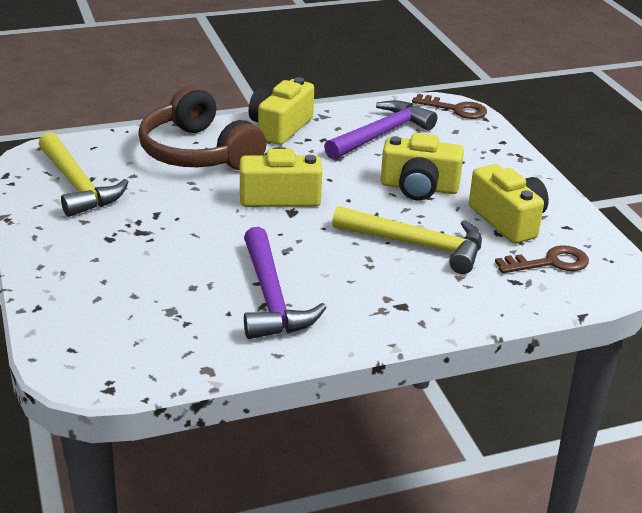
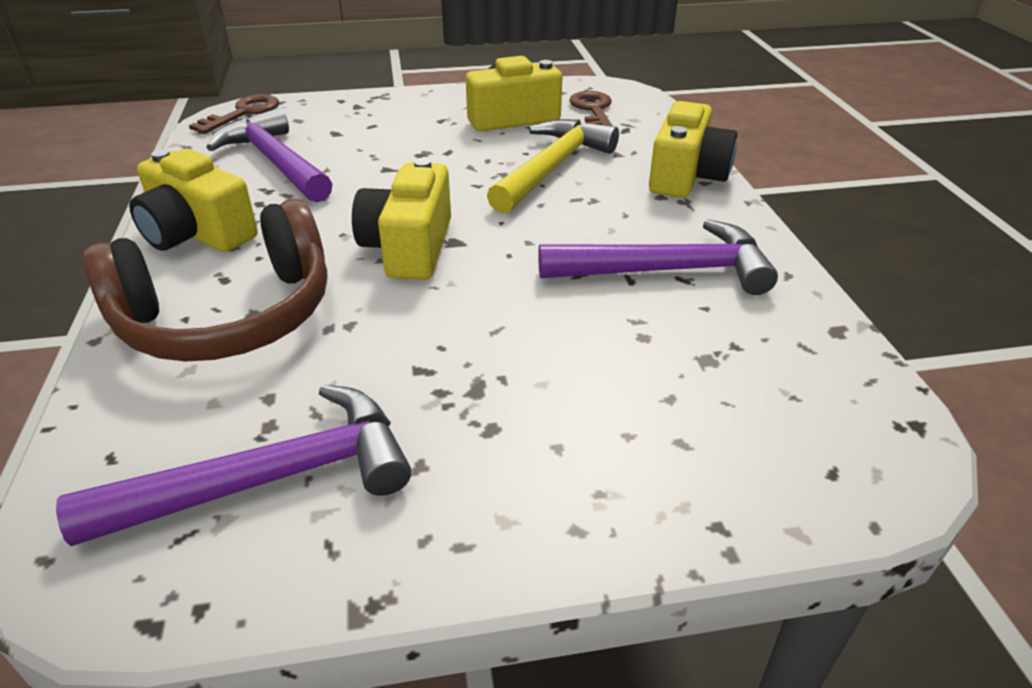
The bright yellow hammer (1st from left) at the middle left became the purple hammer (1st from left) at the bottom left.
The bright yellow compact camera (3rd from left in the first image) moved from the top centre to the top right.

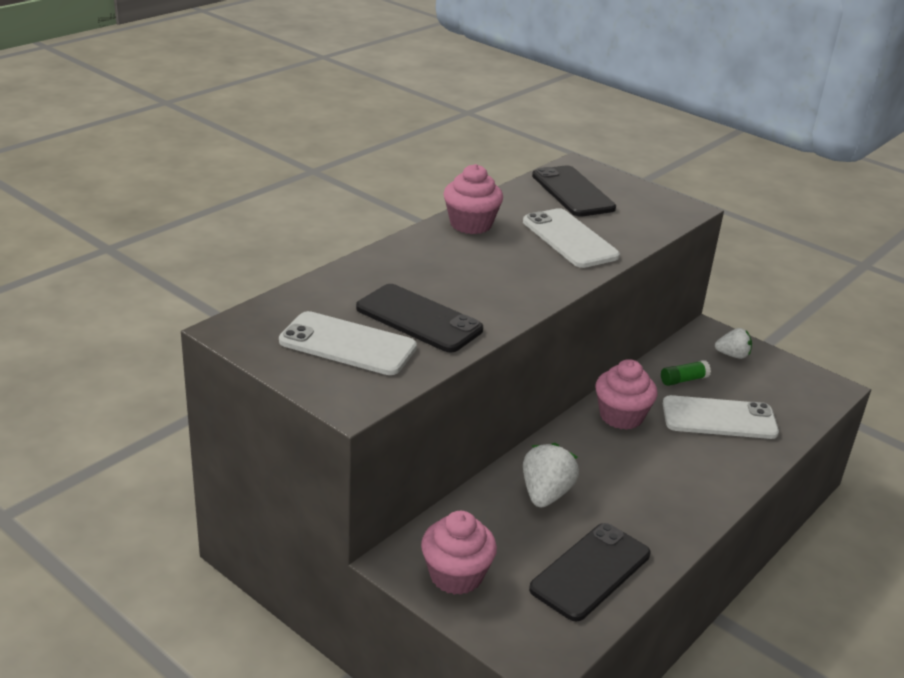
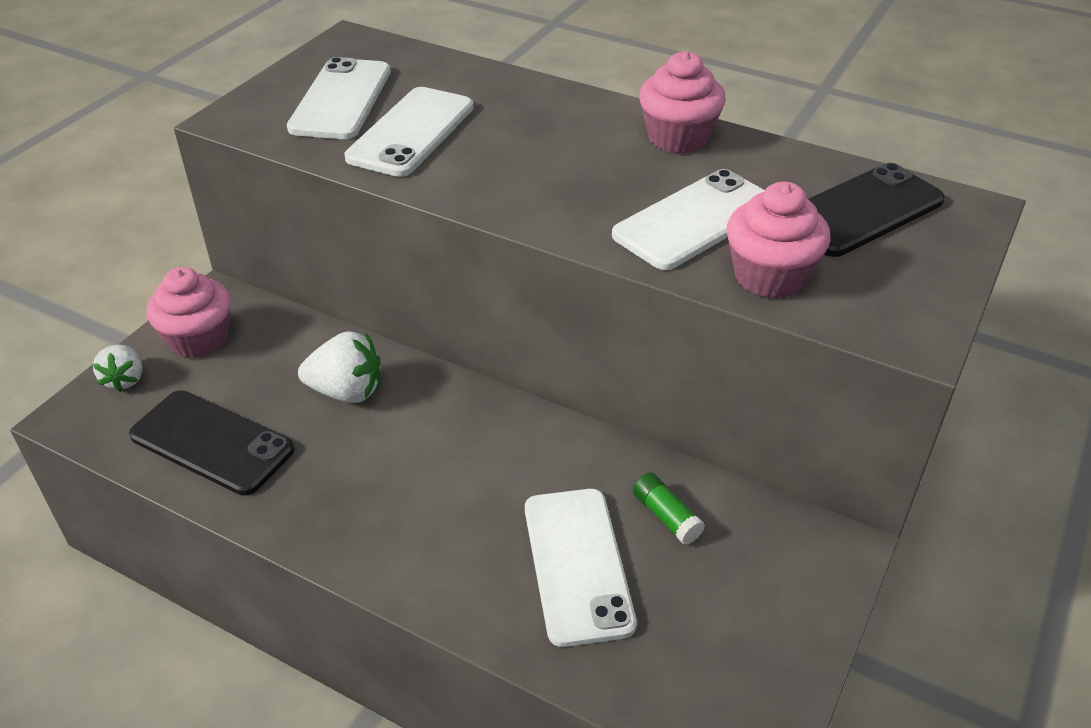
The ebony smartphone (1st from left) at the centre became the white smartphone (2nd from left) at the top centre.
The rosy cupcake (3rd from left) moved from the middle right to the top right.
The white toy strawberry (2nd from left in the first image) moved from the middle right to the middle left.

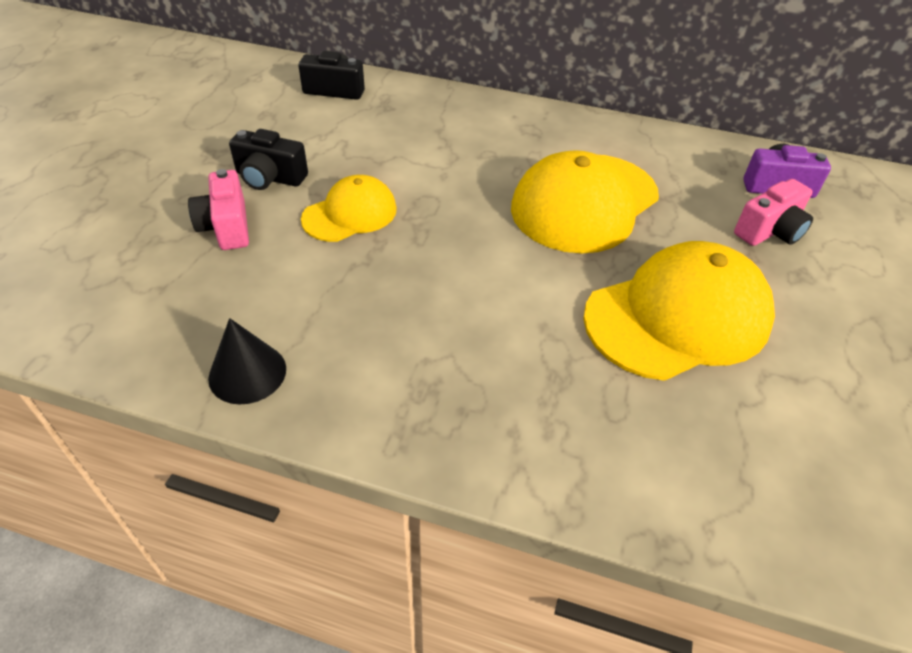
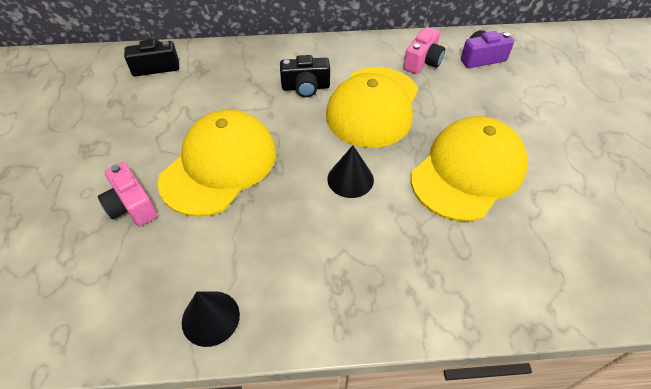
The ebony compact camera (1st from left in the first image) moved from the top left to the top centre.
The bright yellow cap (1st from left) at the top centre changed to 1.74 times the size.
The rosy compact camera (2nd from left) moved from the top right to the top centre.
The ebony cone (2nd from left) at the centre appeared.

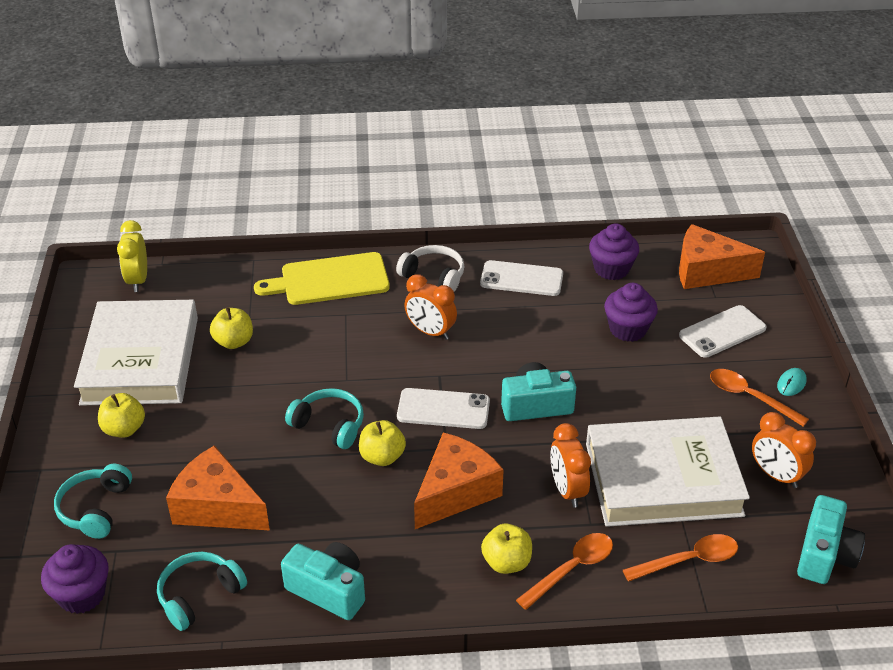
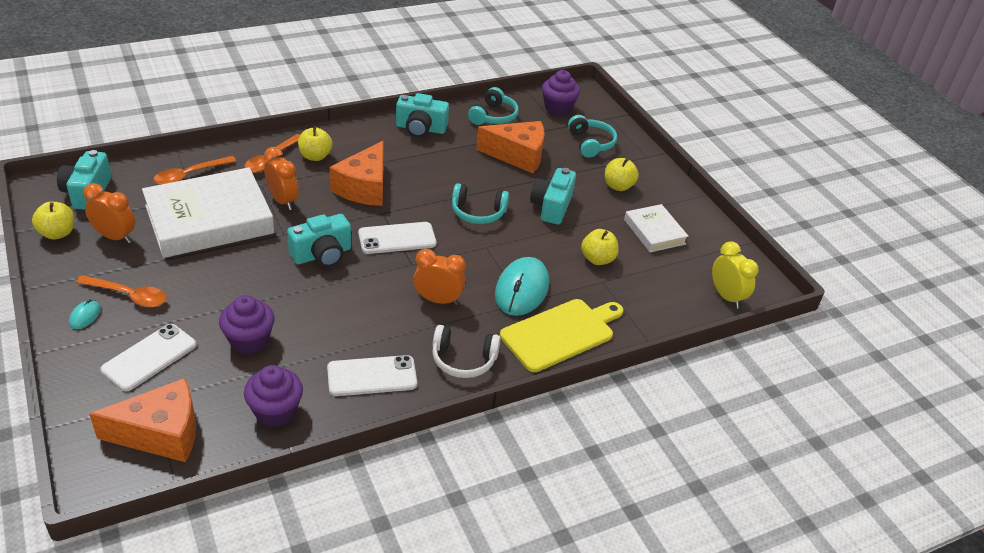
The white hardcover (1st from left in the first image) at the middle left changed to 0.51 times the size.
The bright yellow toy apple (3rd from left in the first image) moved from the centre to the middle left.
The aqua PC mouse (2nd from left) at the centre appeared.
The aqua compact camera (4th from left) at the centre appeared.

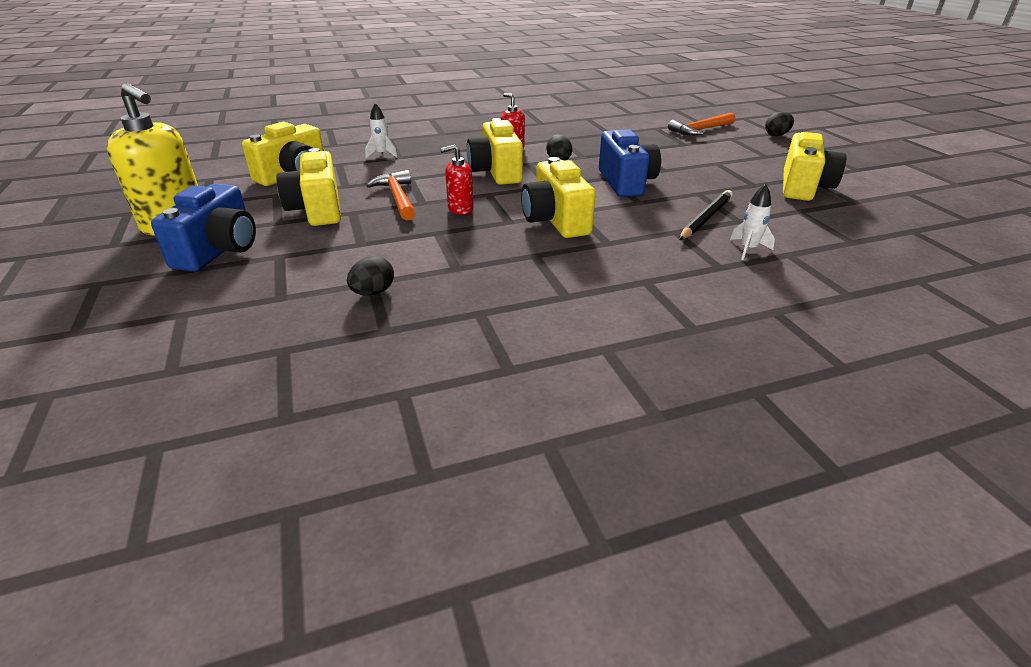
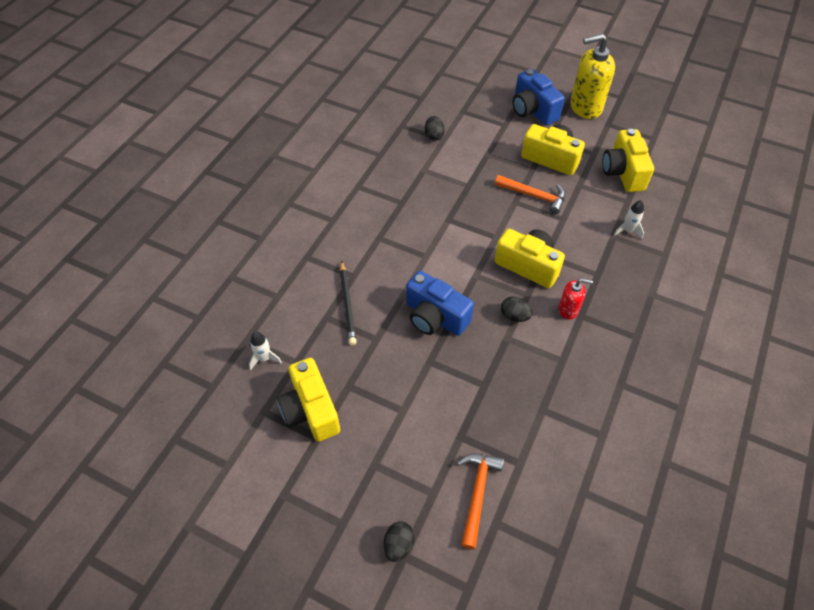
The crimson pump bottle (1st from left) at the top centre disappeared.
The bright yellow compact camera (4th from left) at the top centre disappeared.
The white toy rocket (2nd from left in the first image) moved from the top right to the middle left.

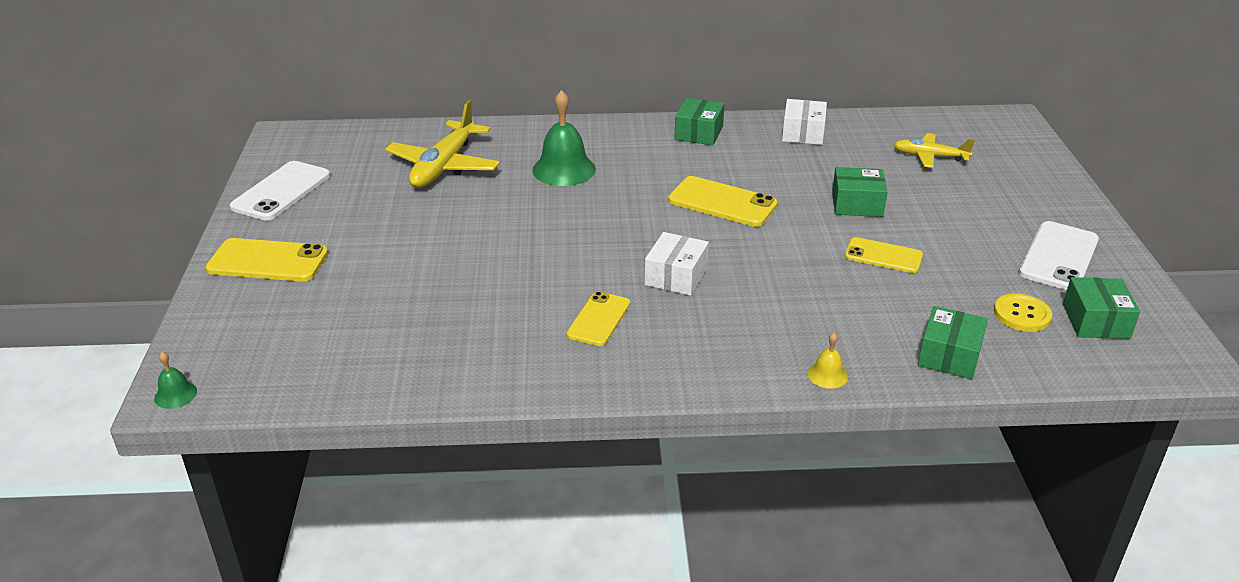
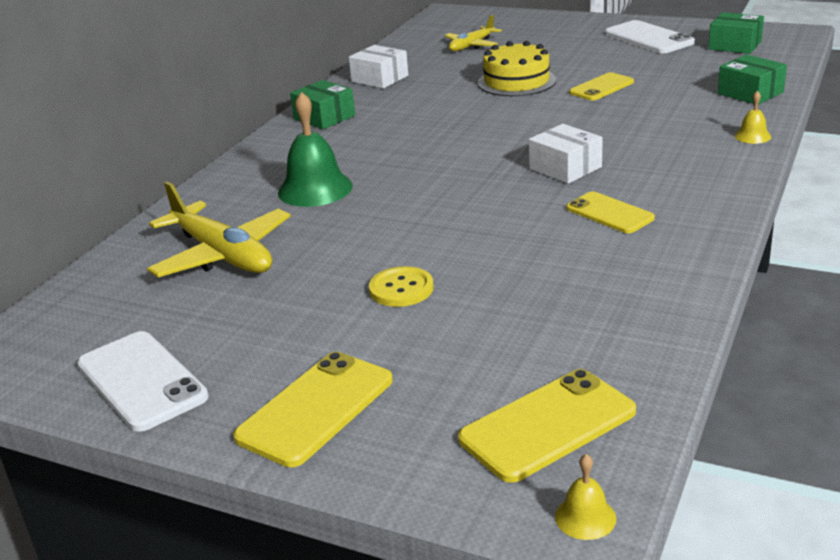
The emerald hand bell (1st from left) at the middle left became the bright yellow hand bell (1st from left) at the bottom right.
The bright yellow smartphone (3rd from left in the first image) moved from the centre to the bottom centre.
The emerald parcel (2nd from left) at the top right was replaced by the bright yellow gateau at the top centre.
The bright yellow sewing button moved from the middle right to the centre.

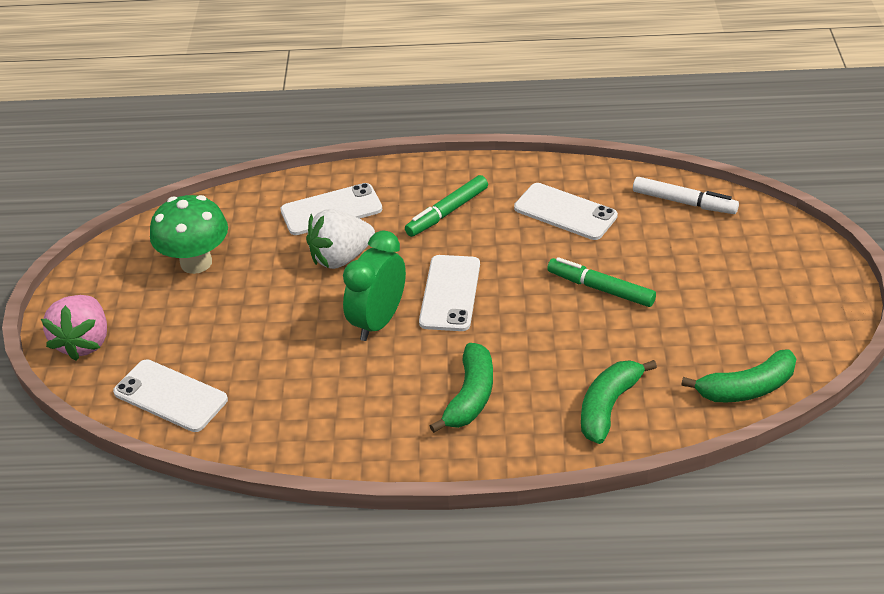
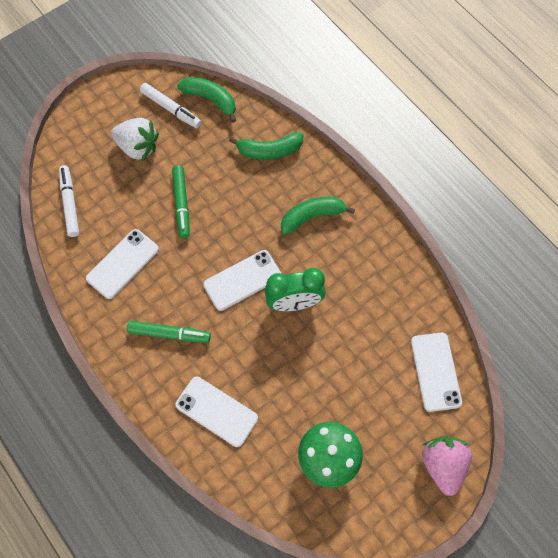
The rosy toy strawberry at the middle left turned 60 degrees counterclockwise.
The white toy strawberry moved from the centre to the top left.
The white smartphone (4th from left in the first image) at the centre turned 45 degrees clockwise.
The white felt pen (2nd from left) at the top left appeared.

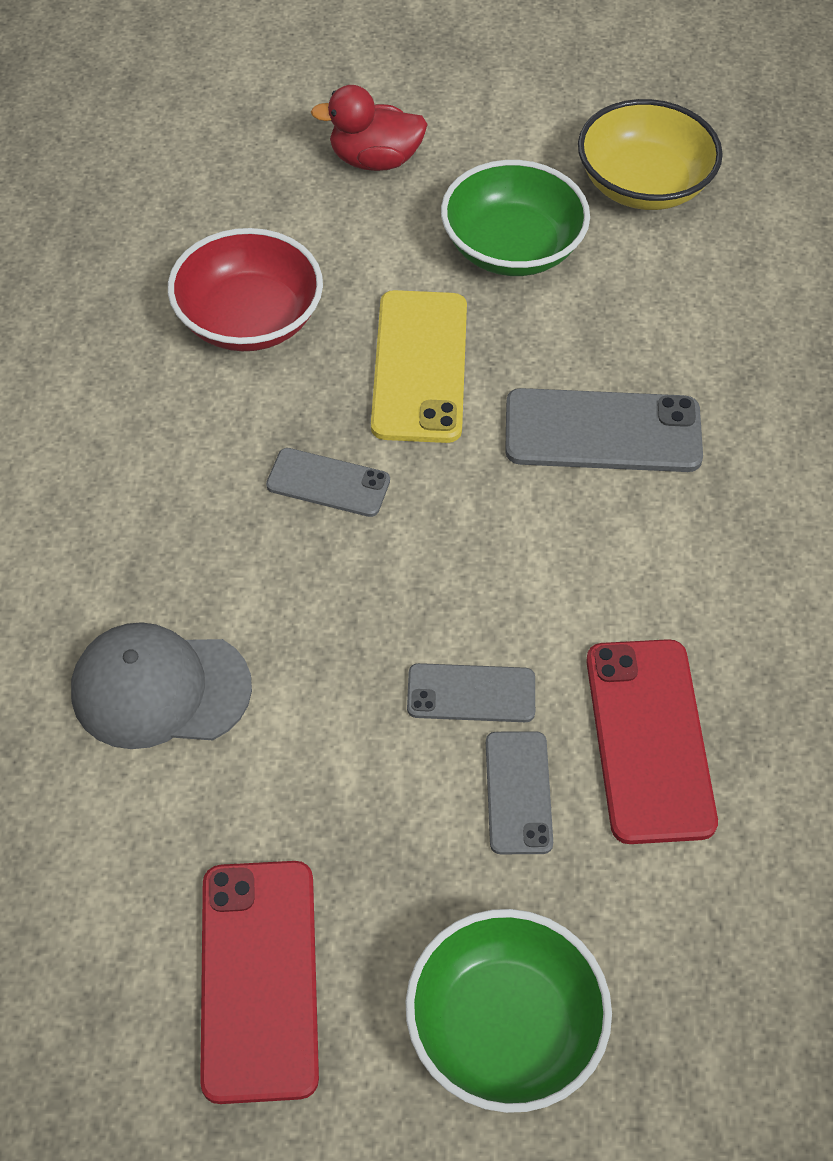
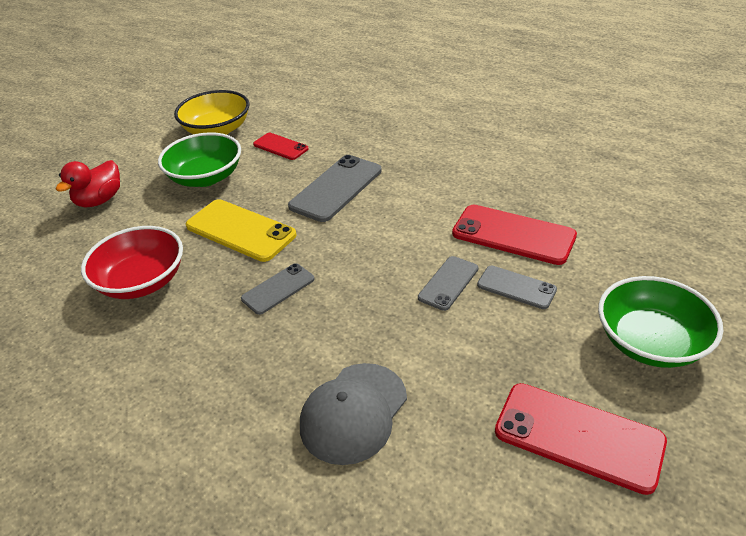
The crimson smartphone (1st from left) at the top centre appeared.

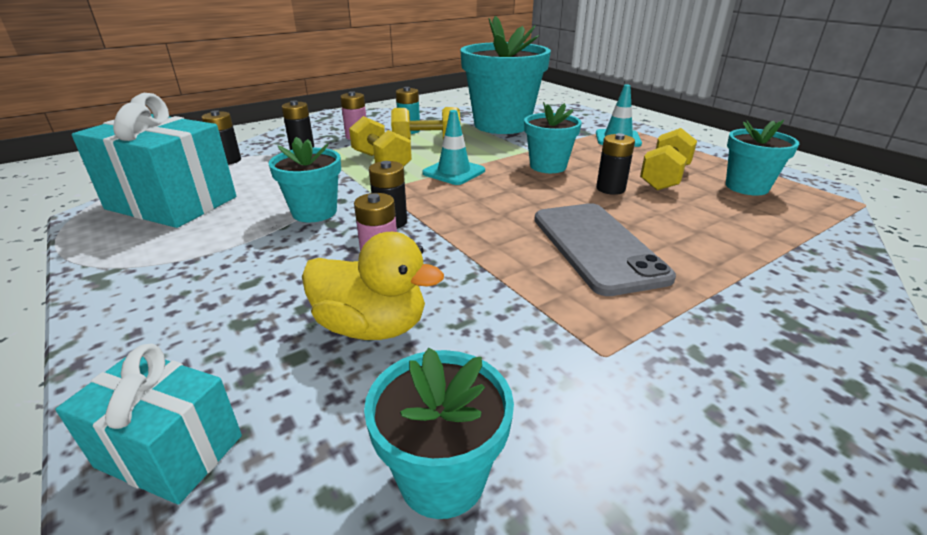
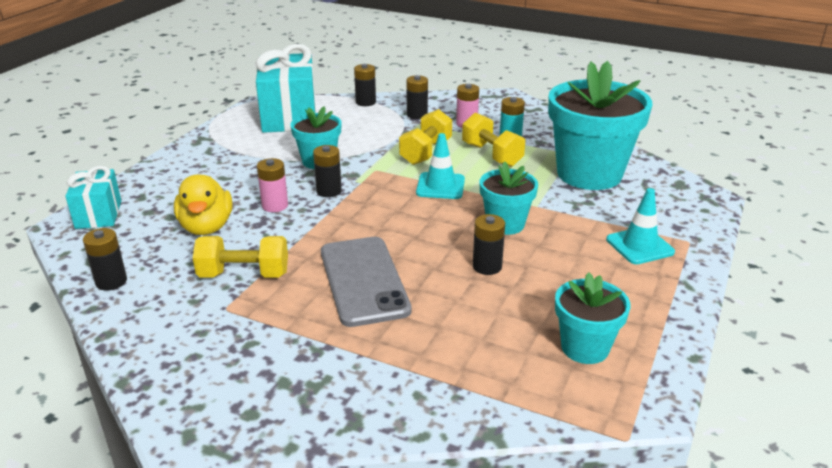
The aqua potted plant (2nd from left) at the bottom centre was replaced by the ebony battery (1st from left) at the middle left.
The gray smartphone at the centre turned 60 degrees counterclockwise.
The bright yellow dumbbell (3rd from left in the first image) moved from the top right to the middle left.

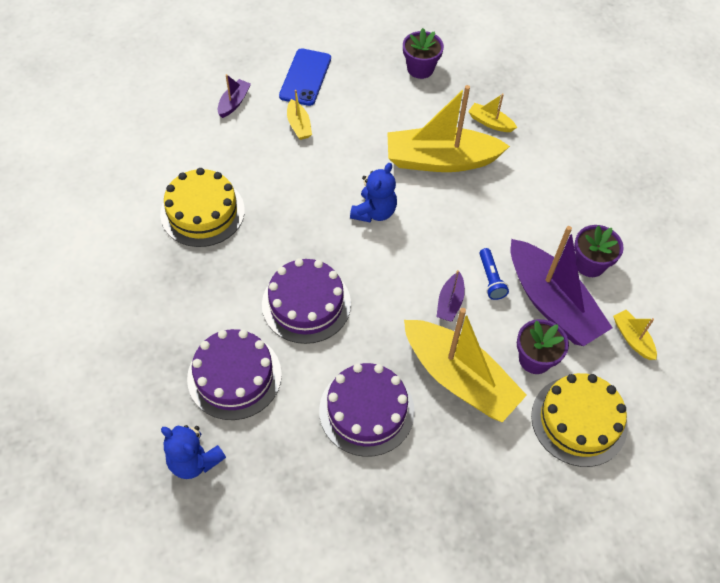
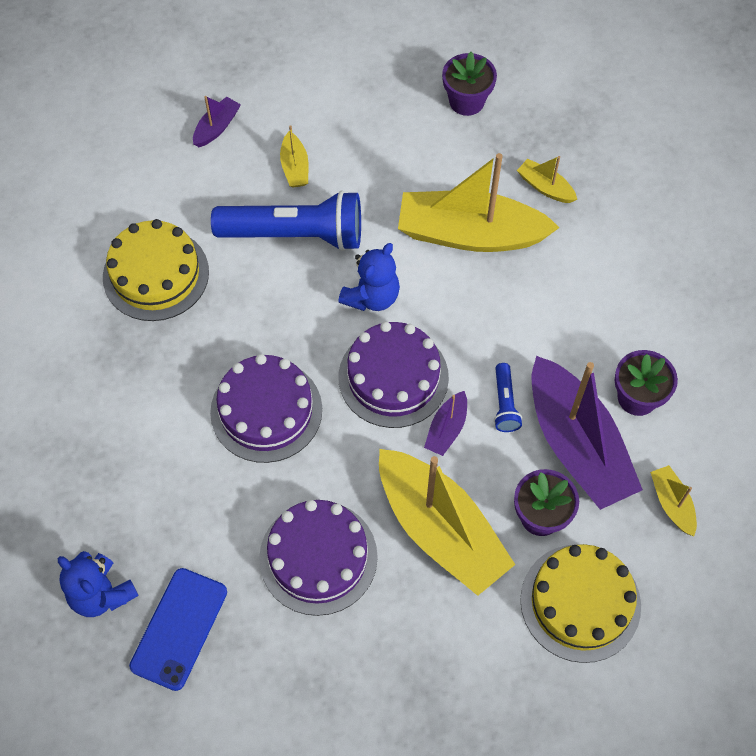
The purple gateau (1st from left in the first image) moved from the middle left to the centre.
The blue smartphone moved from the top centre to the bottom left.
The blue flashlight (1st from left) at the top centre appeared.

